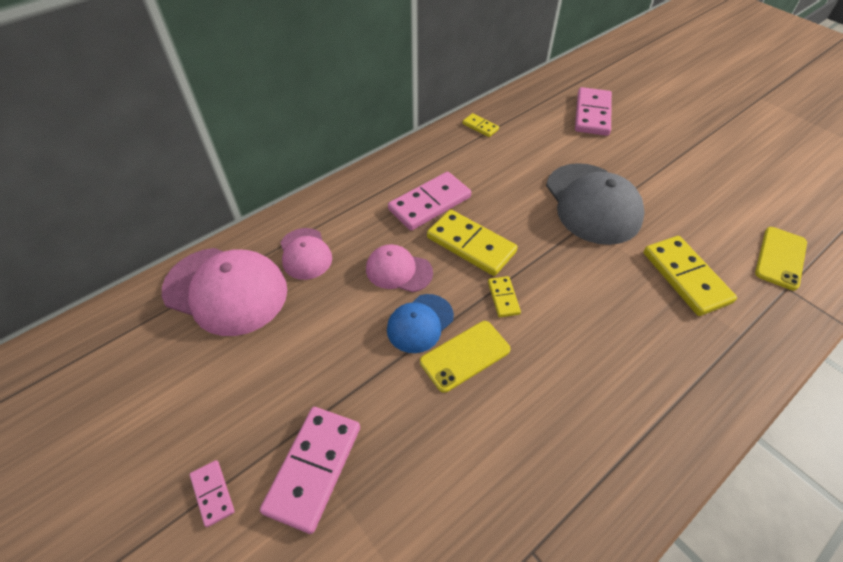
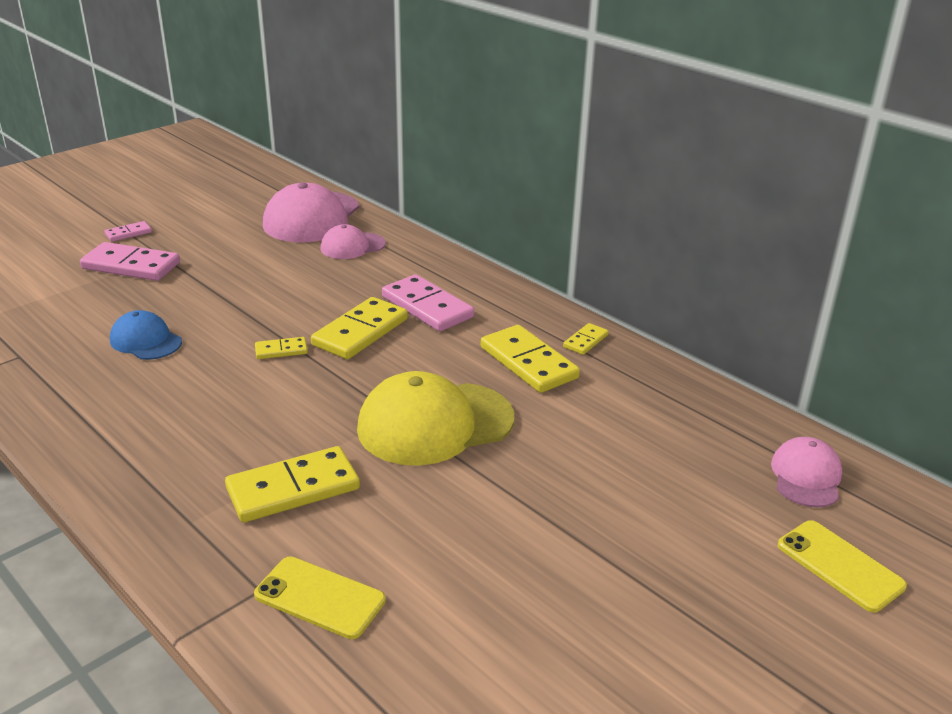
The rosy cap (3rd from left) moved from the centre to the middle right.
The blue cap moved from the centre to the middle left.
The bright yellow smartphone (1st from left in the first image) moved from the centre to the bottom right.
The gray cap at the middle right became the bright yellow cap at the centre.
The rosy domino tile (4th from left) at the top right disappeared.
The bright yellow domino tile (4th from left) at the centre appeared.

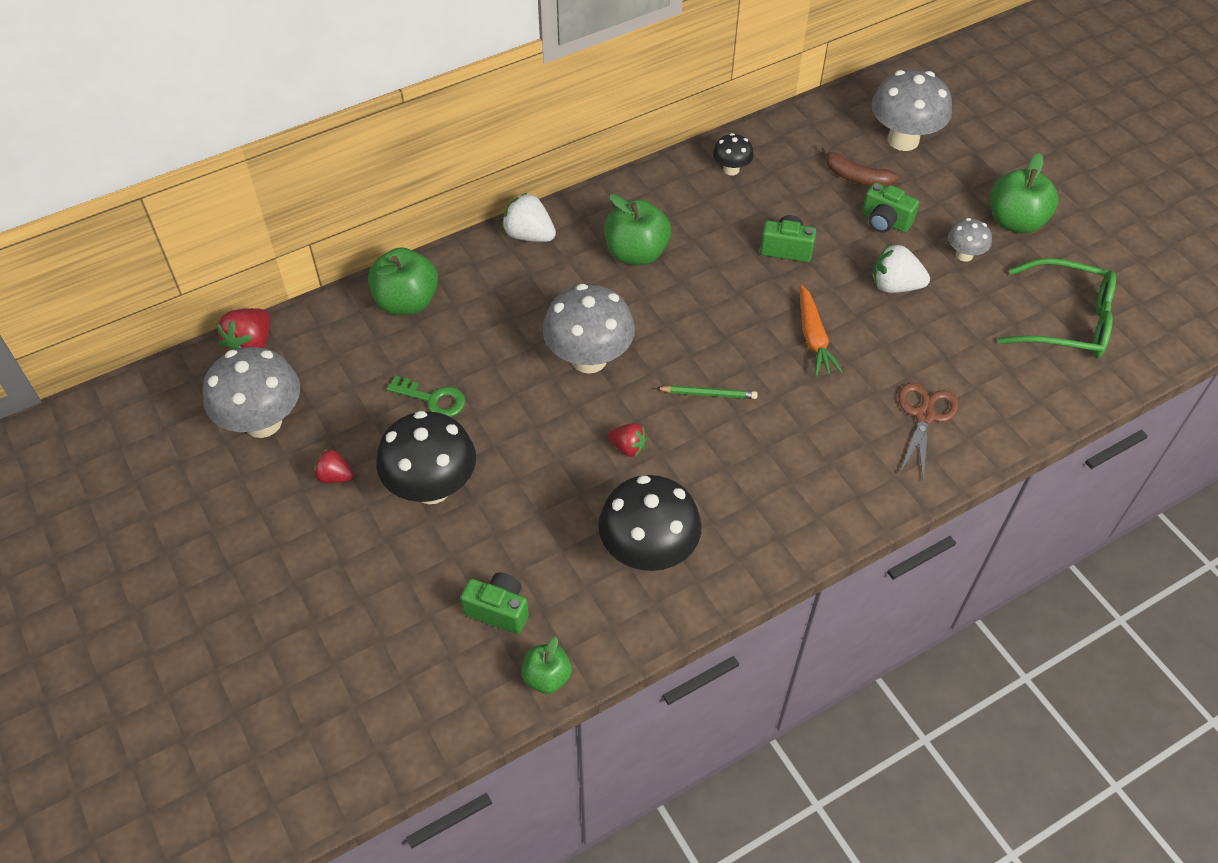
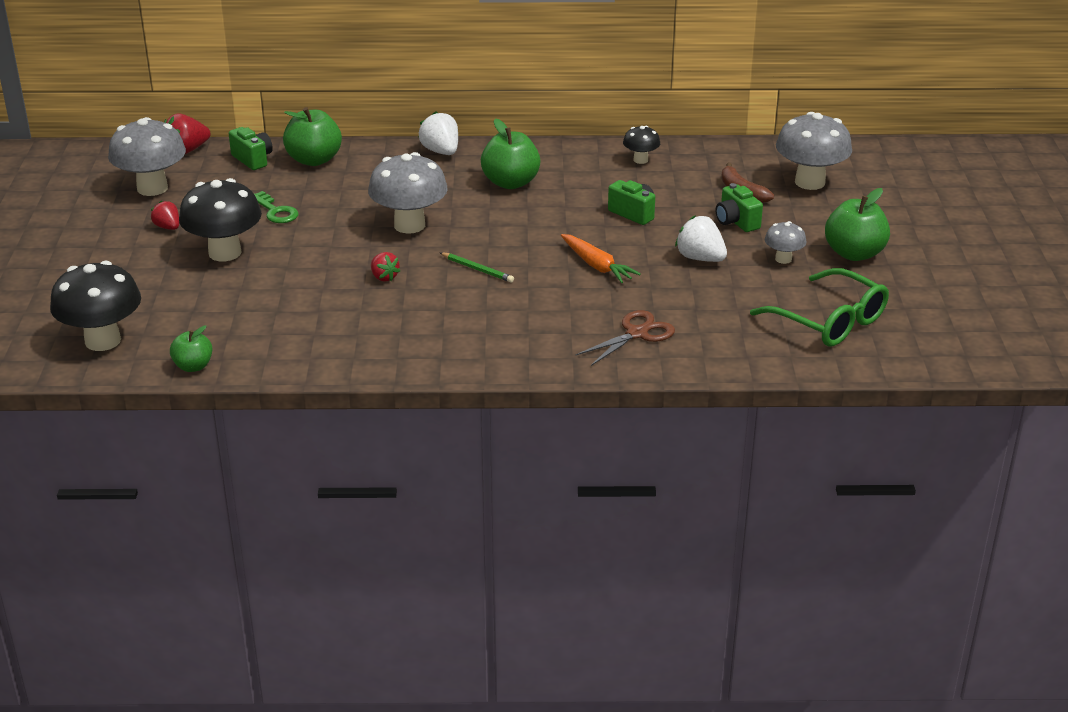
The emerald compact camera (1st from left) moved from the bottom centre to the top left.
The ebony fungus (2nd from left in the first image) moved from the centre to the middle left.
The bright orange toy carrot at the middle right turned 60 degrees counterclockwise.

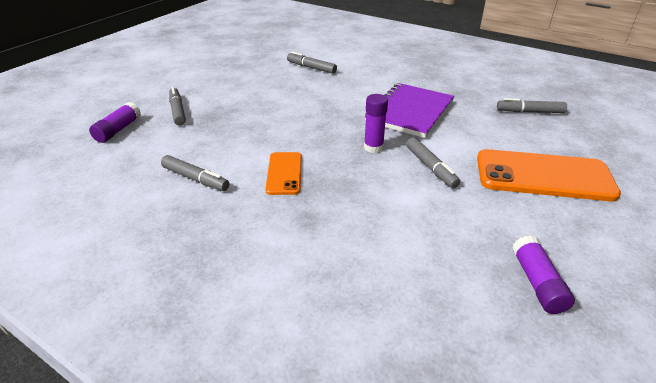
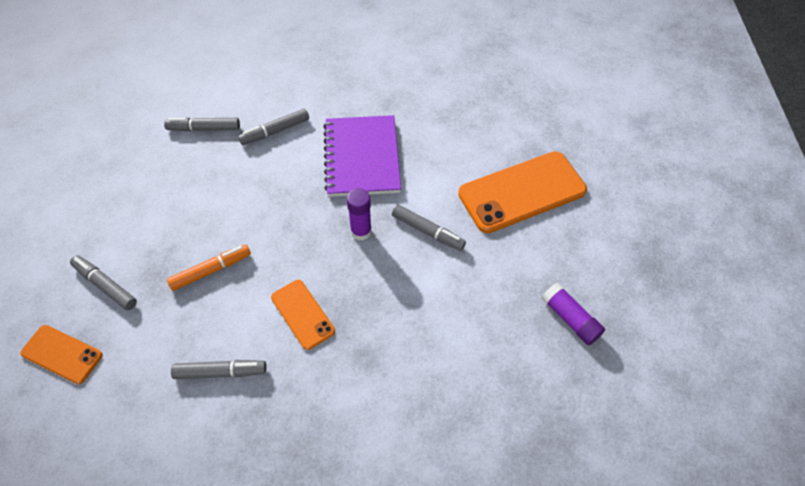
The purple stick of glue (1st from left) at the top left was replaced by the bright orange smartphone (1st from left) at the bottom left.
The gray felt pen (5th from left in the first image) moved from the top right to the top centre.
The bright orange felt pen at the middle left appeared.

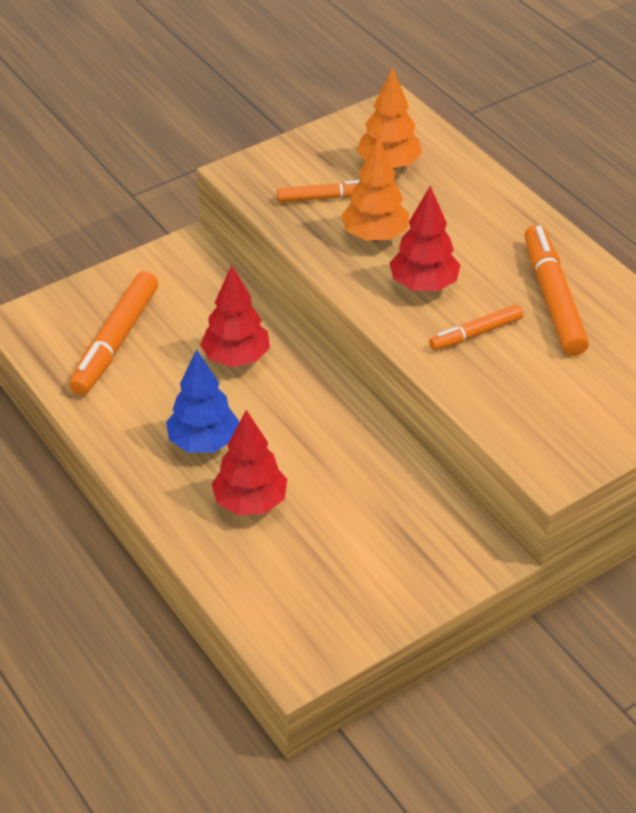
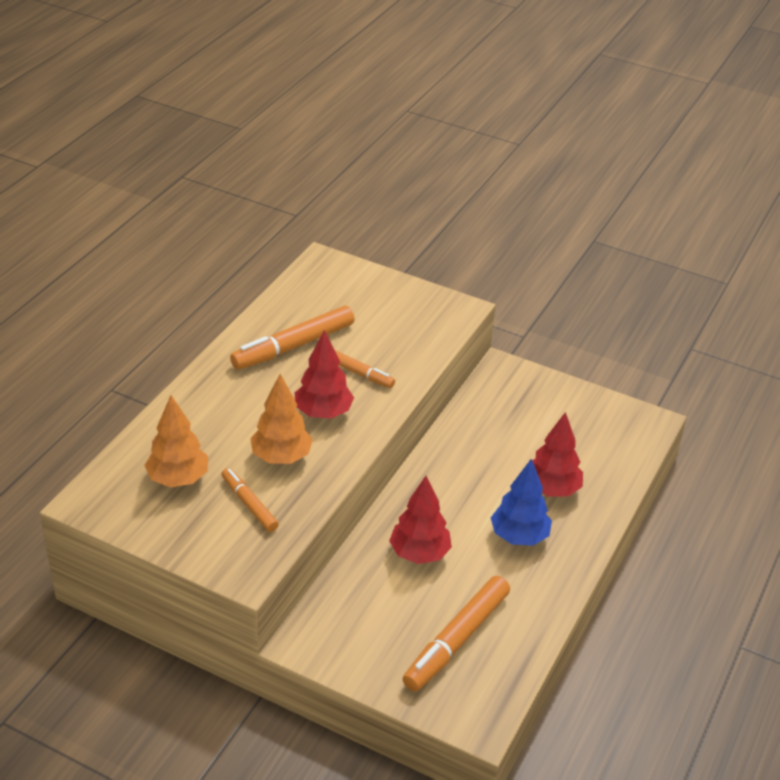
The bright orange felt pen (1st from left in the first image) at the middle left turned 135 degrees clockwise.

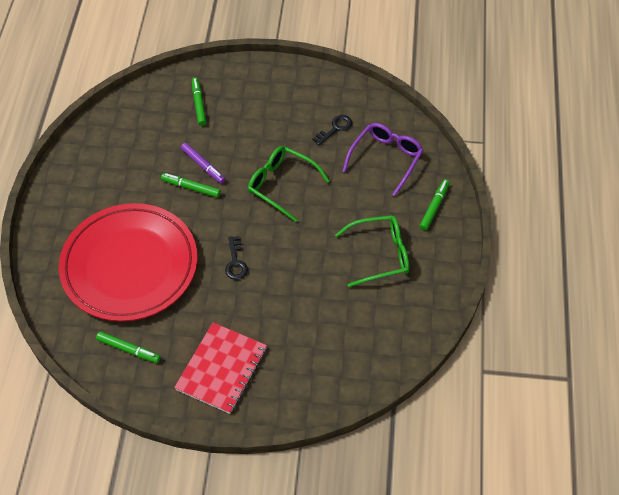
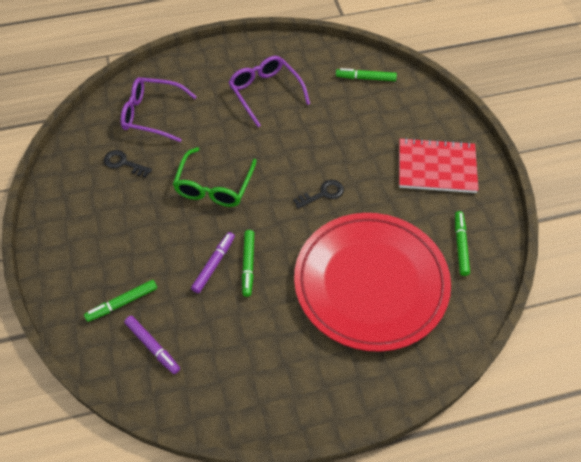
The emerald glasses (2nd from left) at the centre became the purple glasses (2nd from left) at the top centre.
The emerald felt pen (4th from left in the first image) moved from the middle right to the top centre.
The purple felt pen (1st from left) at the bottom left appeared.

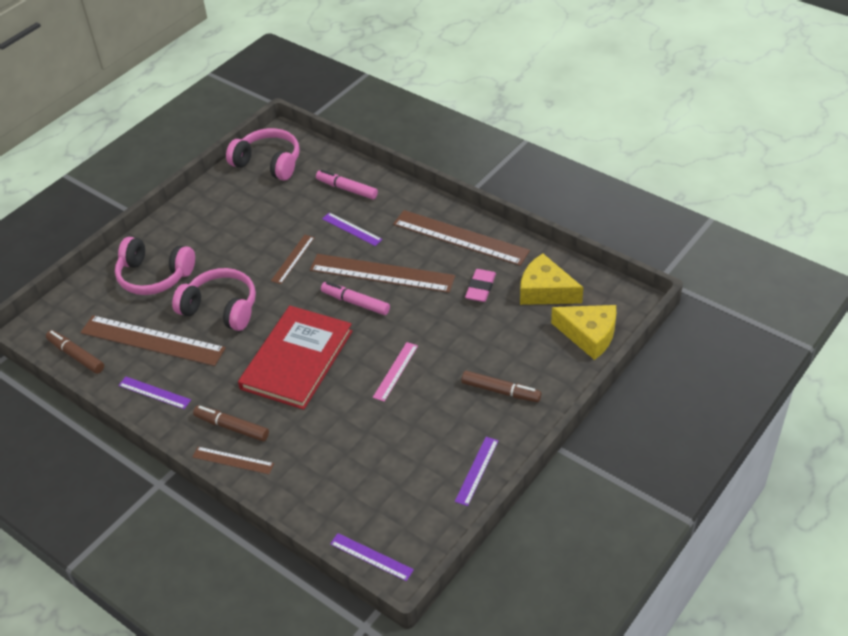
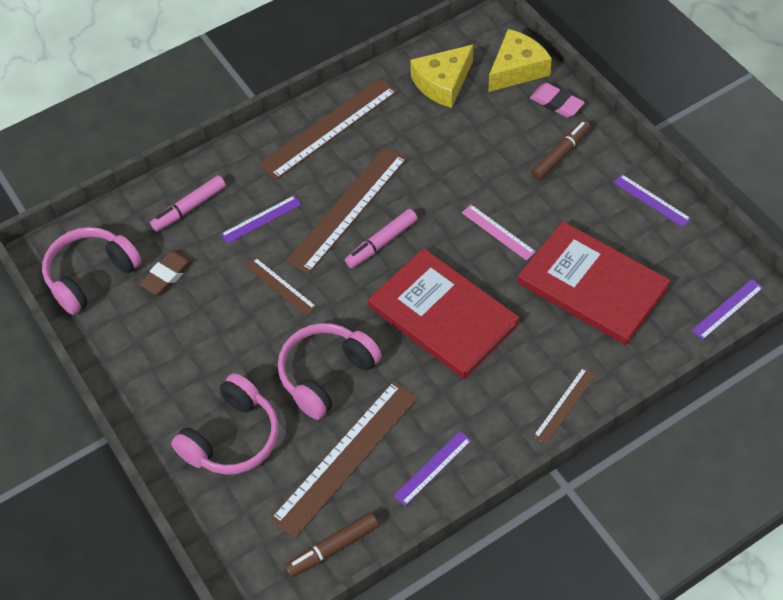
The russet felt pen (2nd from left) at the middle left disappeared.
The rosy gum eraser moved from the centre to the top right.
The russet gum eraser at the middle left appeared.
The crimson hardcover (2nd from left) at the middle right appeared.

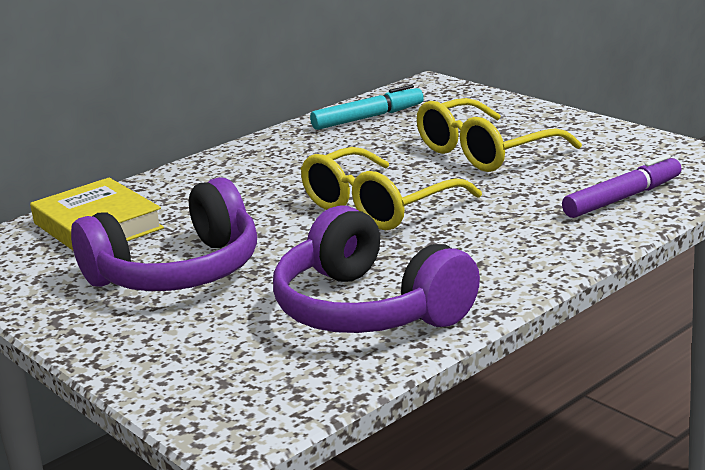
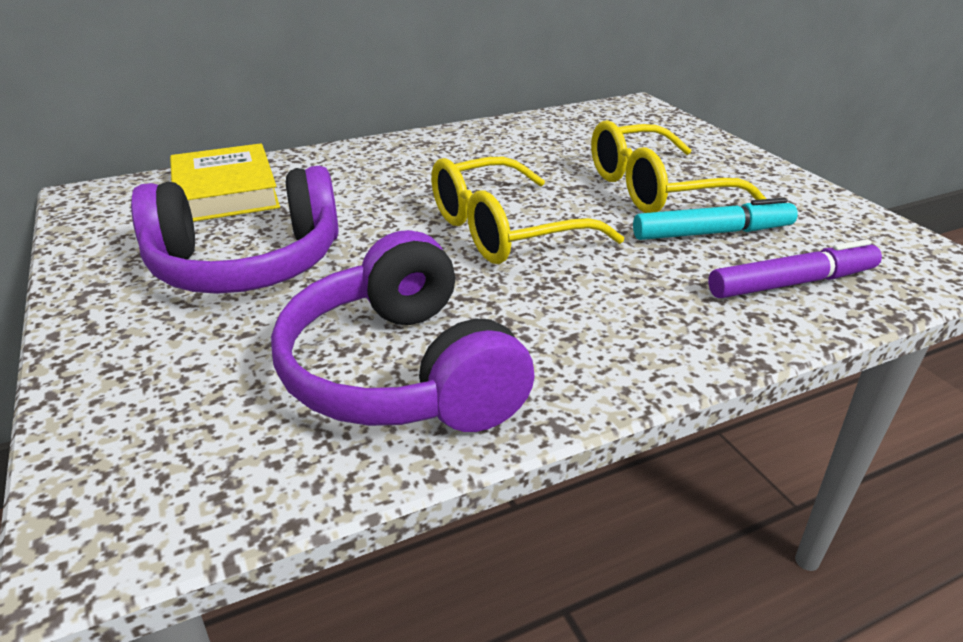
The aqua felt pen moved from the top centre to the middle right.

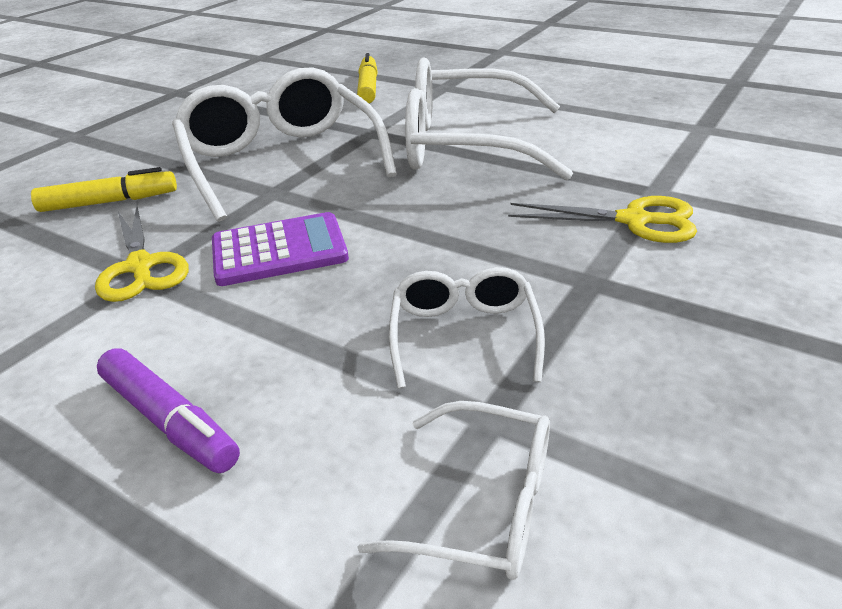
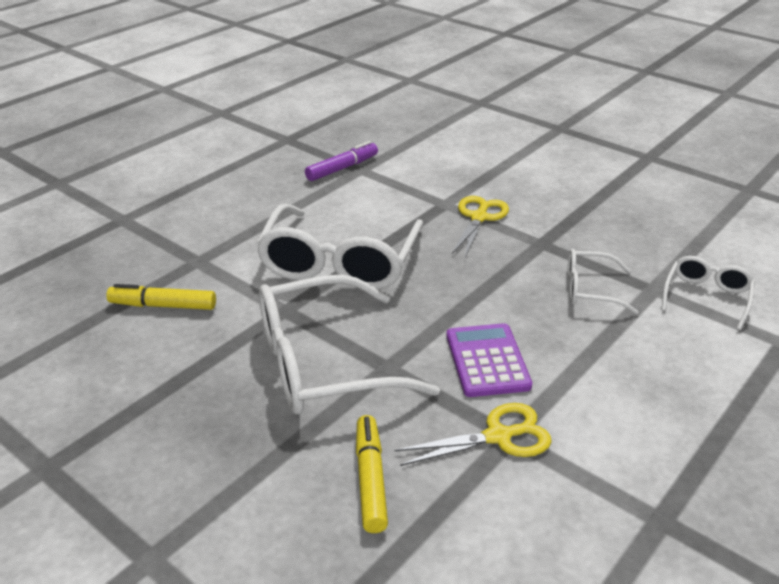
The purple felt pen moved from the bottom left to the top centre.

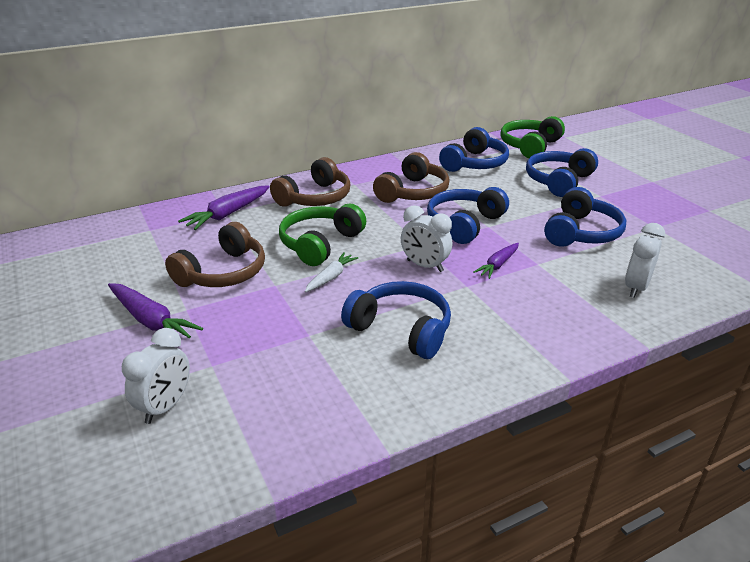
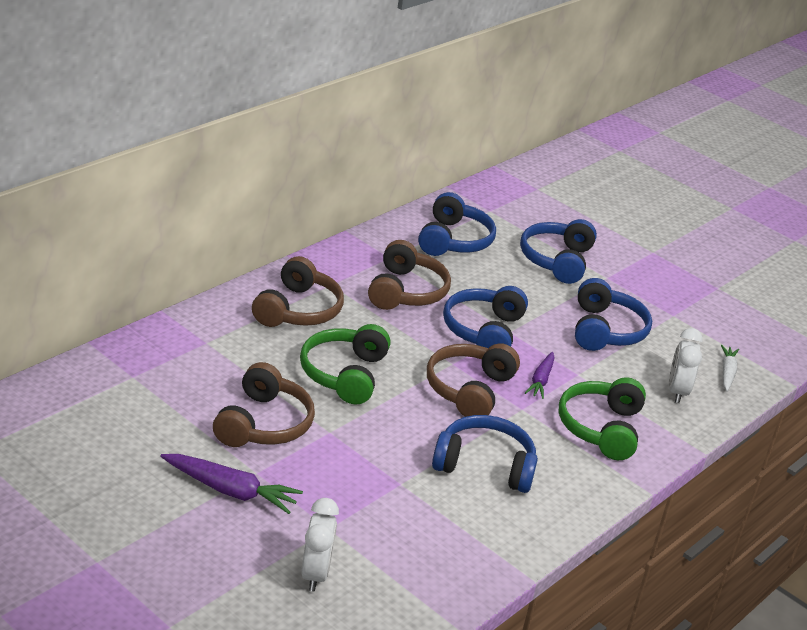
The purple toy carrot (2nd from left) at the middle left disappeared.
The white toy carrot moved from the centre to the middle right.
The white alarm clock (2nd from left) at the centre was replaced by the russet over-ear headphones (4th from left) at the centre.
The emerald over-ear headphones (2nd from left) moved from the top right to the middle right.

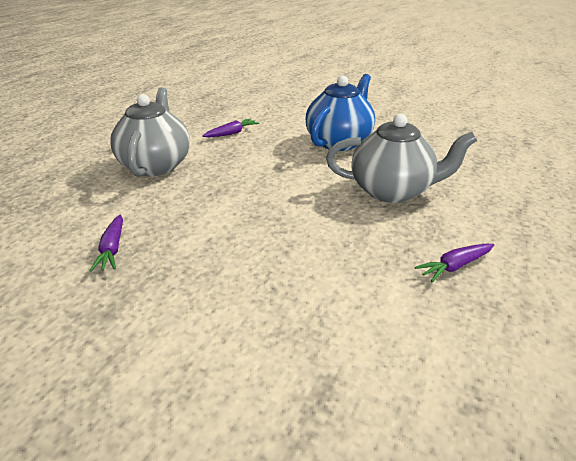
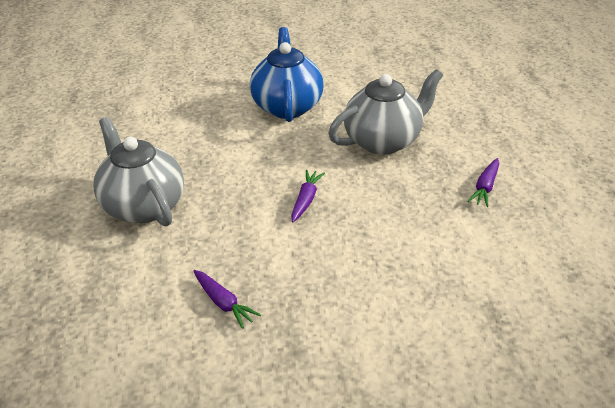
The purple toy carrot (2nd from left) moved from the top centre to the centre.

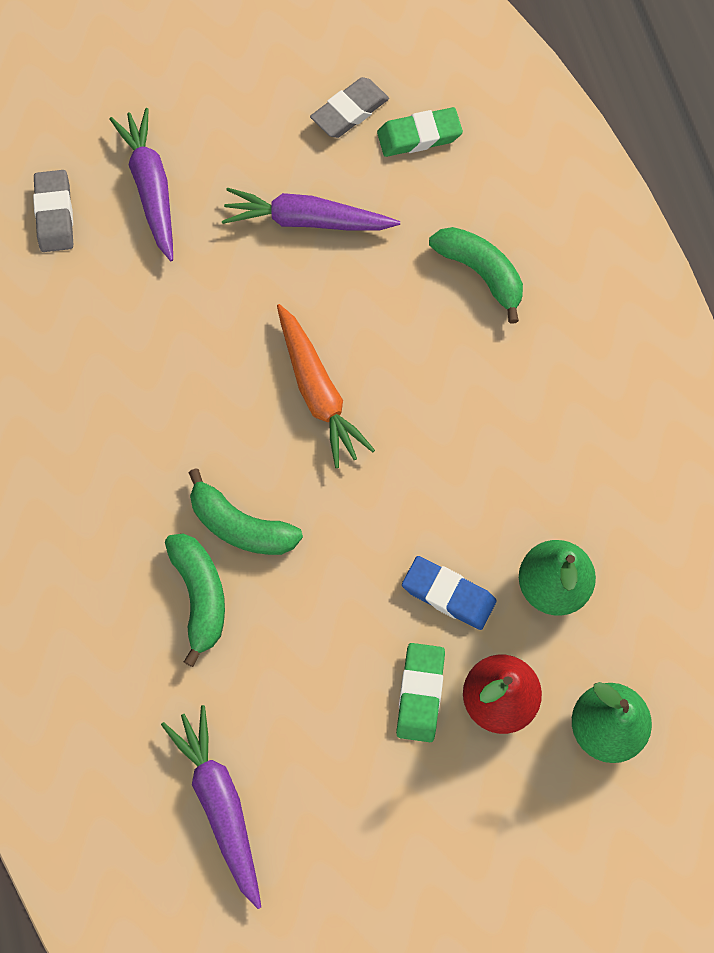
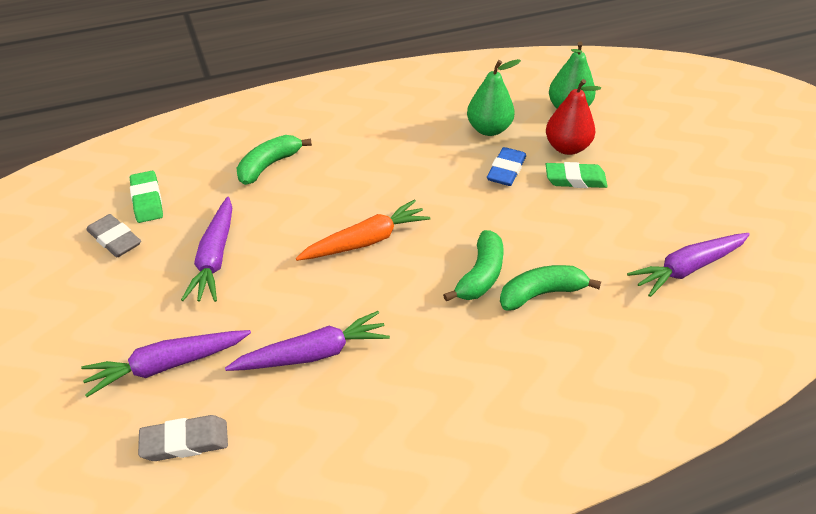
The purple toy carrot (3rd from left) at the centre appeared.

